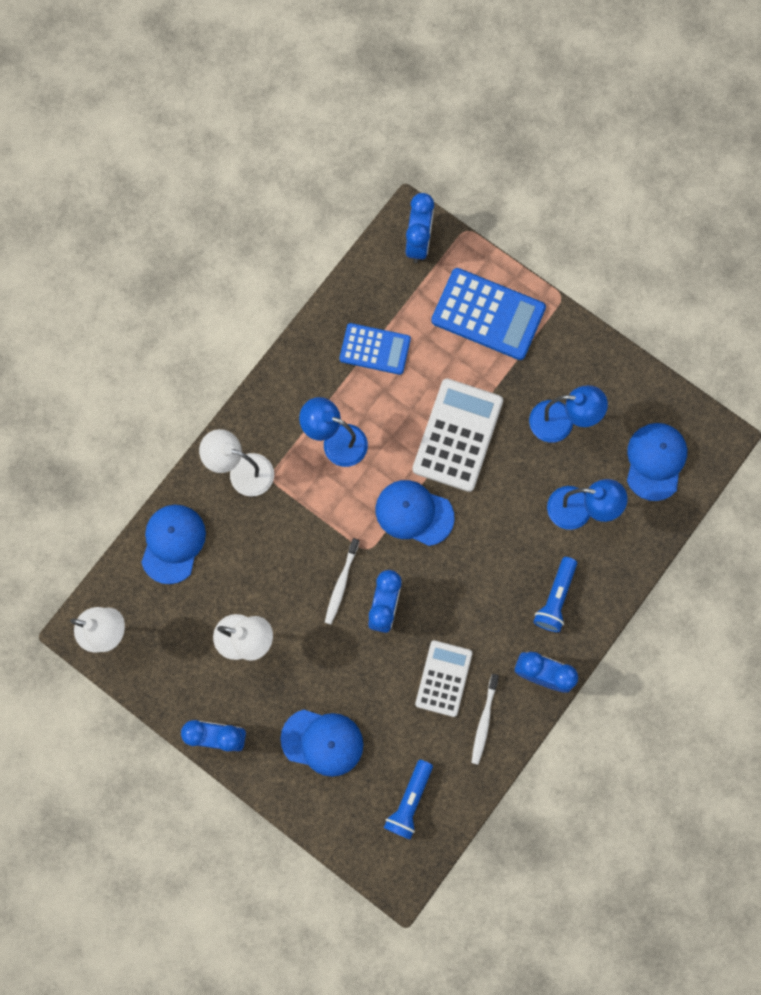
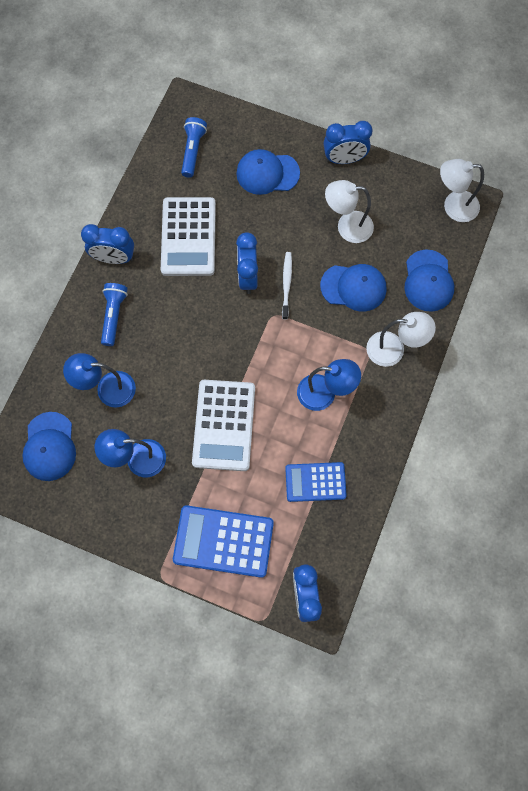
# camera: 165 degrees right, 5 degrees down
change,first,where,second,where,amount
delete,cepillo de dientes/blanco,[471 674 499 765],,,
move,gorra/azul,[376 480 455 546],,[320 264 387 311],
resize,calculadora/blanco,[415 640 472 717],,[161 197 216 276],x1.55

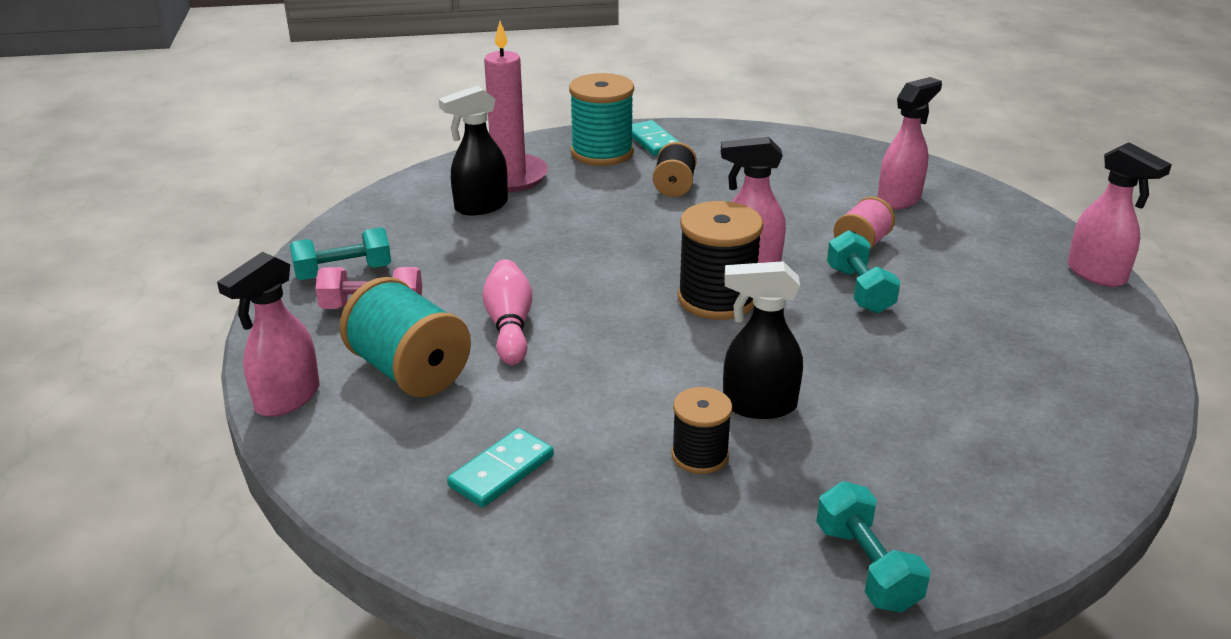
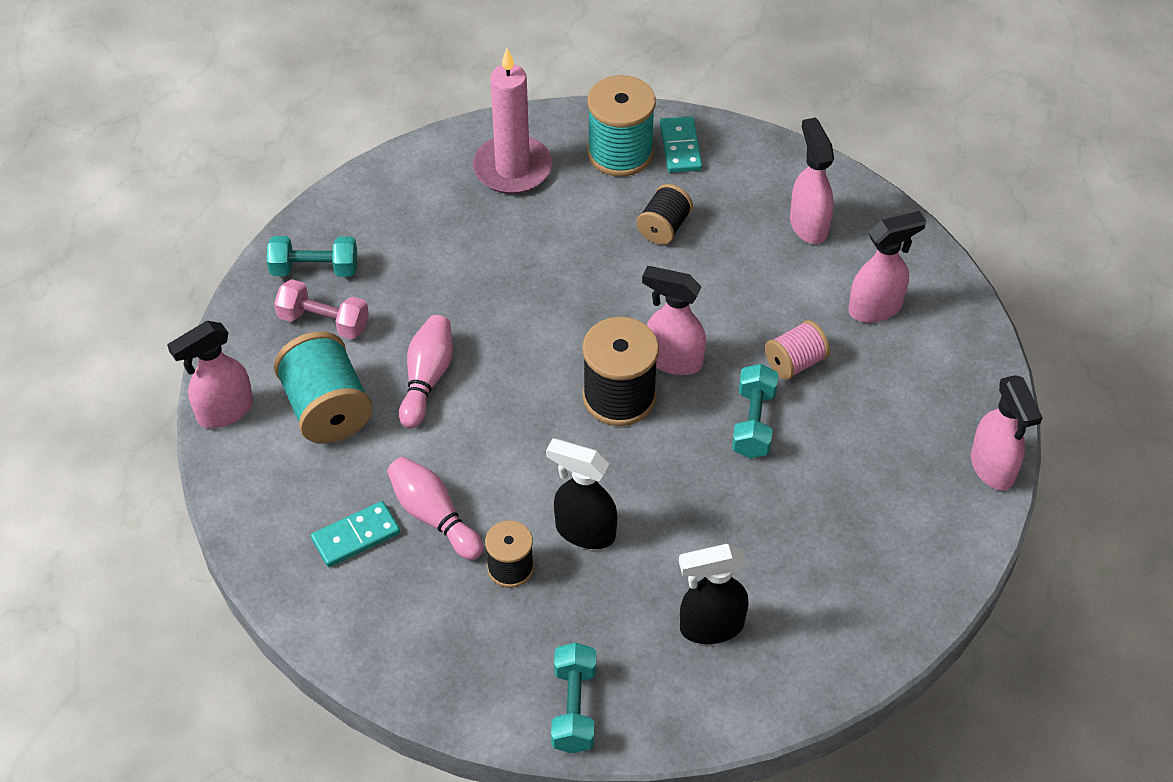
# camera: 20 degrees right, 20 degrees up
change,first,where,second,where,amount
insert,,,bolo/rosa,[387 457 484 560],
insert,,,pulverizador/rosa,[790 118 834 244],
move,pulverizador/negro,[439 85 508 216],,[679 544 749 644],

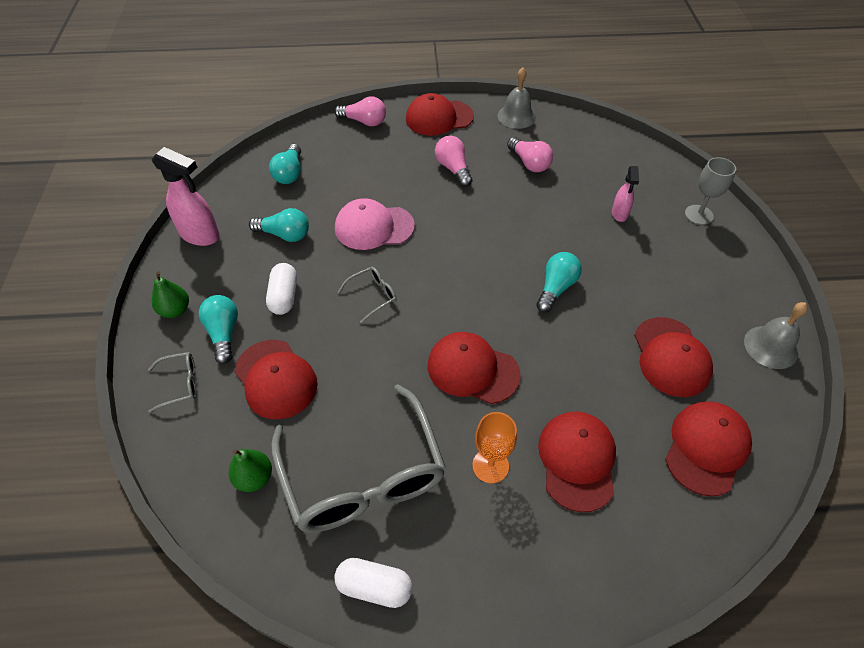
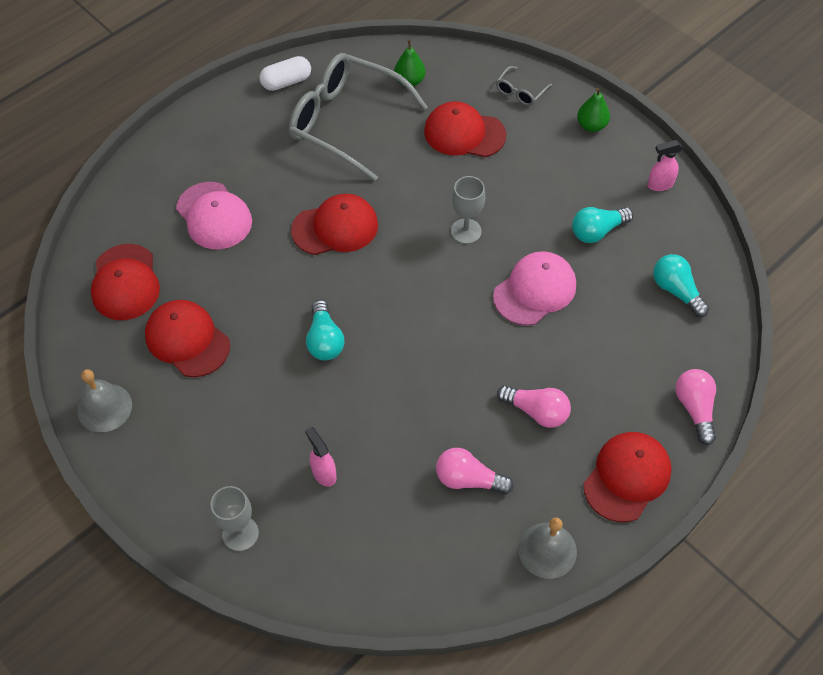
# camera: 140 degrees right, 5 degrees up
change,first,where,second,where,amount
delete,bombilla/turquesa,[199 295 238 364],,,
delete,cápsula/blanco,[266 263 297 315],,,
delete,copa/naranja,[472 412 517 483],,,
replace,gafas/gris,[337 267 397 323],copa/gris,[451 176 485 244],
recolor,gorra/rojo,[538 412 616 513],gorra/rosa,[176 182 252 249],
rotate,bombilla/rosa,[334 97 386 126],,[675 369 716 445],105 degrees clockwise
resize,pulverizador/rosa,[152 147 220 246],,[647 140 683 191],x0.58

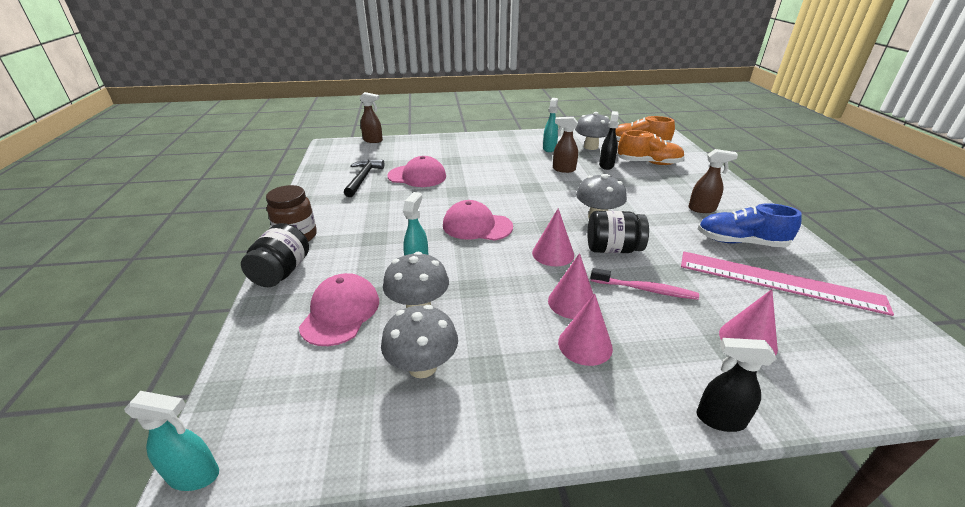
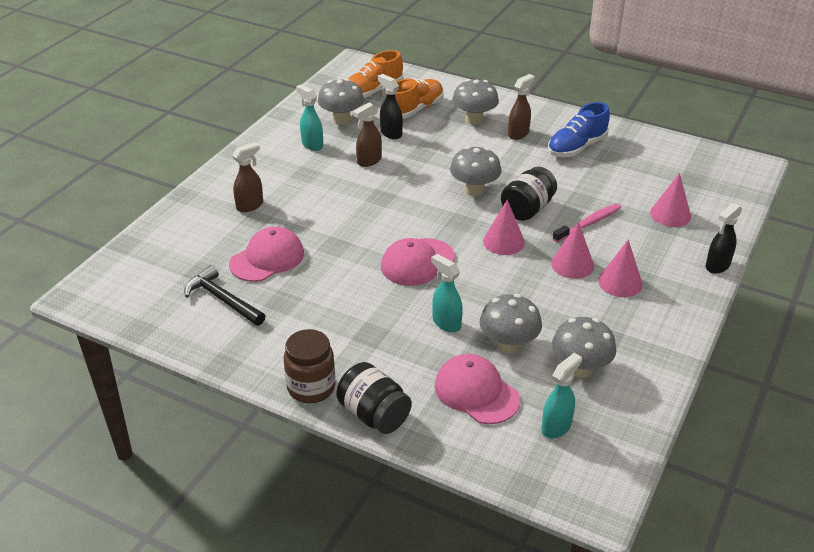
# camera: 55 degrees left, 5 degrees up
change,first,where,second,where,amount
delete,regla/rosa,[681 252 894 316],,,
insert,,,seta/gris,[452 79 499 125],
move,pulverizador/turquesa,[124 391 219 491],,[541 353 582 438],
move,pulverizador/marrón,[359 92 383 143],,[232 142 263 212],

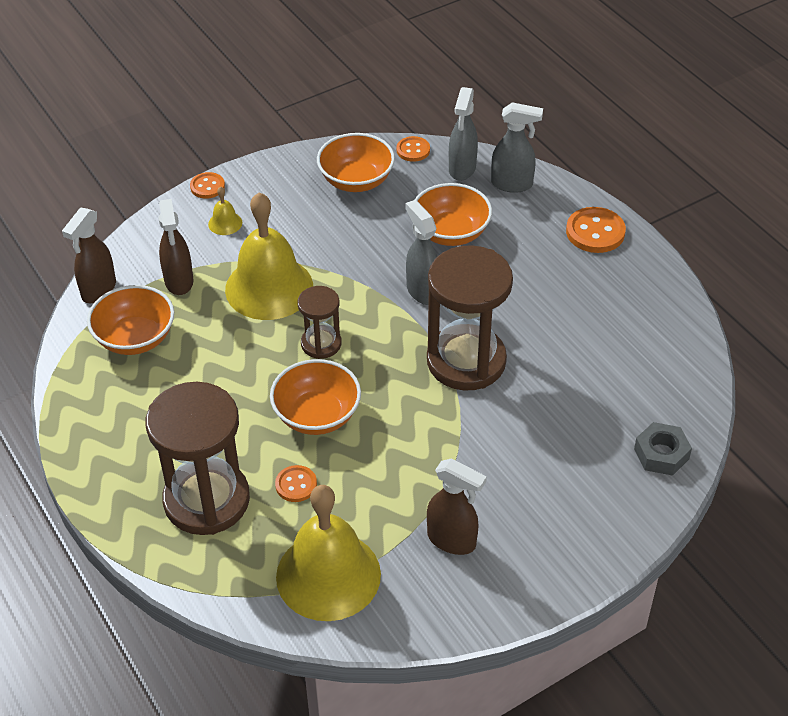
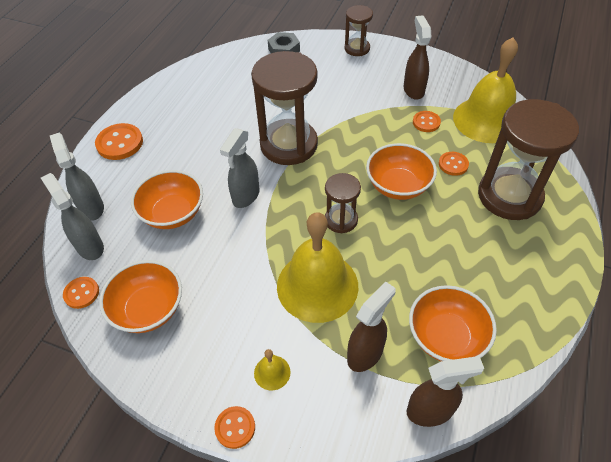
# camera: 125 degrees left, 5 degrees up
change,first,where,second,where,amount
insert,,,reloj de arena/marrón,[345 5 373 56],
insert,,,botón/naranja,[413 111 441 132],
rotate,pulverizador/gris,[449 87 478 181],,[41 173 104 260],105 degrees counterclockwise

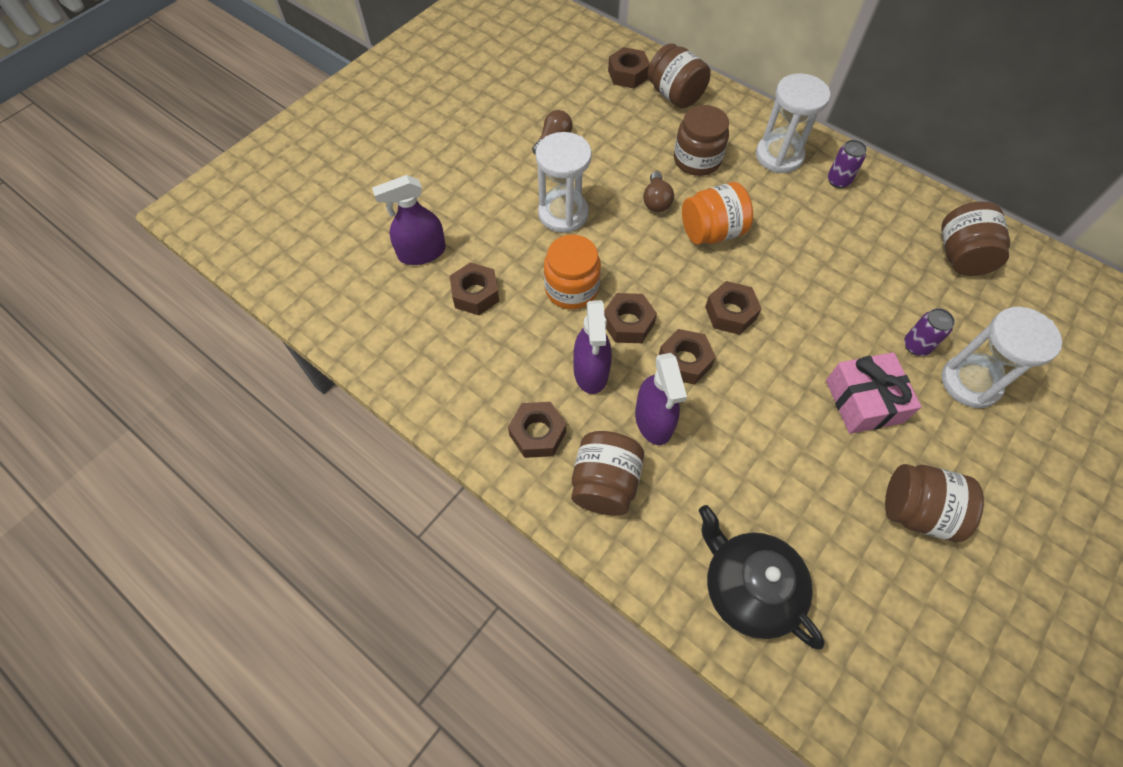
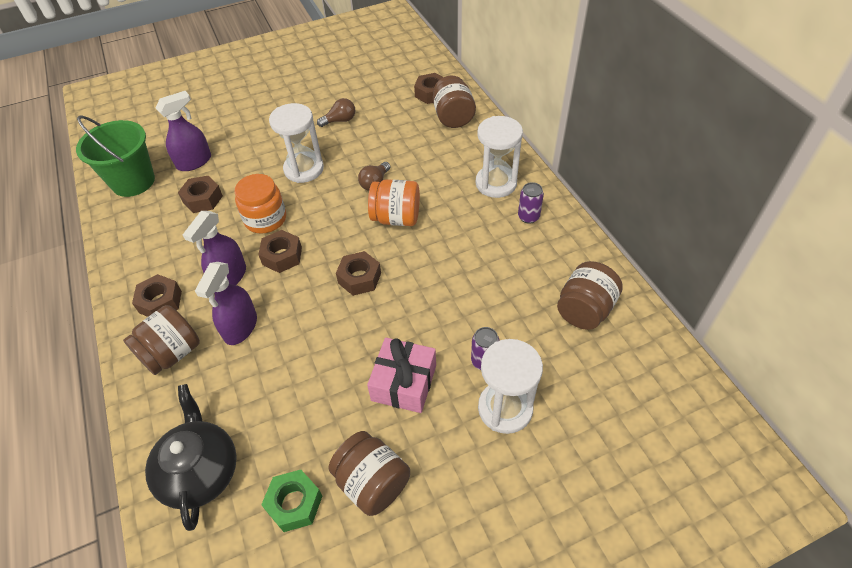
# camera: 30 degrees right, 10 degrees down
change,first,where,second,where,amount
delete,tuerca/marrón,[659 329 716 385],,,
delete,tarro/marrón,[674 105 729 176],,,
insert,,,balde/verde,[76 116 155 197],
insert,,,tuerca/verde,[261 470 322 532],
rotate,pulverizador/morado,[372 175 446 265],,[156 91 211 171],135 degrees clockwise

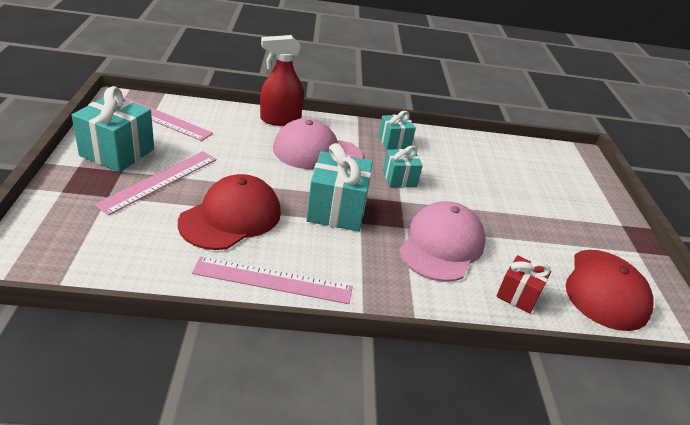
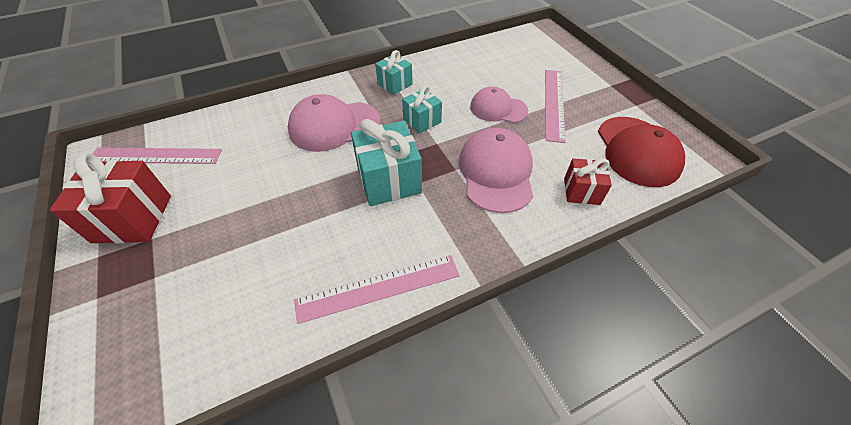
# camera: 20 degrees left, 15 degrees up
change,first,where,second,where,amount
delete,gorra/rojo,[178 174 281 250],,,
delete,pulverizador/rojo,[260 35 304 126],,,
insert,,,gorra/rosa,[470 87 528 123],
move,regla/rosa,[94 151 216 215],,[545 70 565 143],
recolor,regalo/turquesa,[72 86 154 172],regalo/rojo,[50 153 171 243],

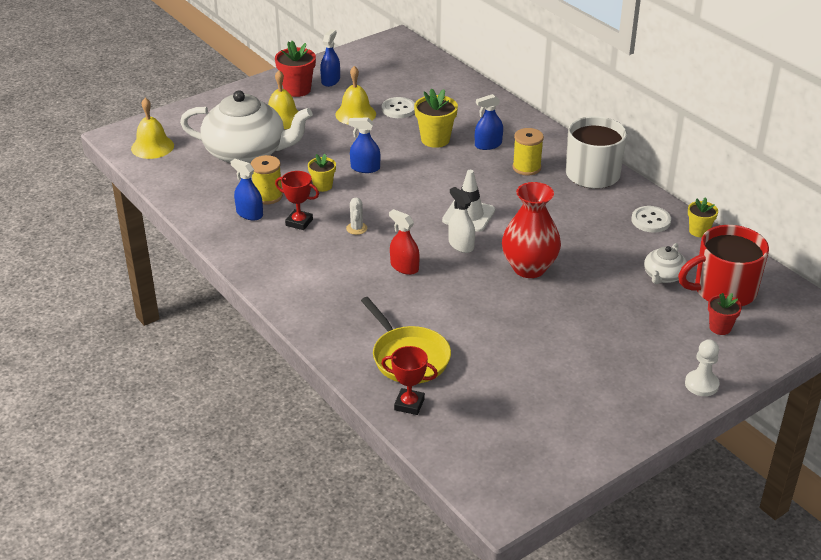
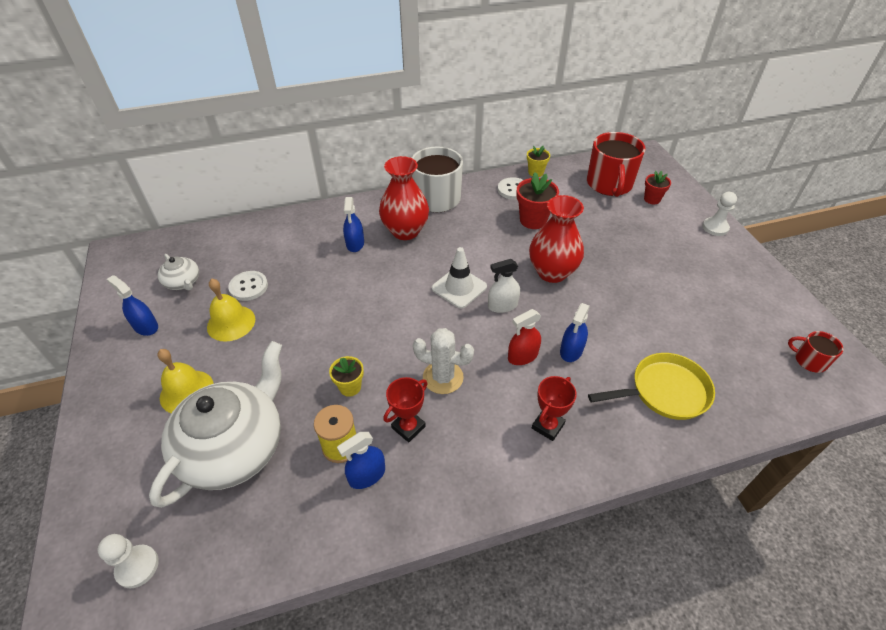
# camera: 70 degrees left, 10 degrees up
change,first,where,second,where,amount
delete,maceta/amarillo,[414 88 458 148],,,
insert,,,taza/rojo,[788 331 844 373],
move,maceta/rojo,[275 41 316 97],,[517 172 559 229],
move,pulverizador/azul,[348 118 380 173],,[560 303 590 362],
move,trofeo/rojo,[381 346 438 415],,[532 376 577 441],
move,tetera/blanco,[644 243 687 284],,[158 254 199 291],
replace,campana/amarillo,[131 98 174 159],peón/blanco,[97 534 159 588],
replace,carrete/amarillo,[513 128 544 176],florero/rojo,[379 156 429 240],
resize,cactus/blanco,[346 198 367 235],,[413 328 474 394],x1.75

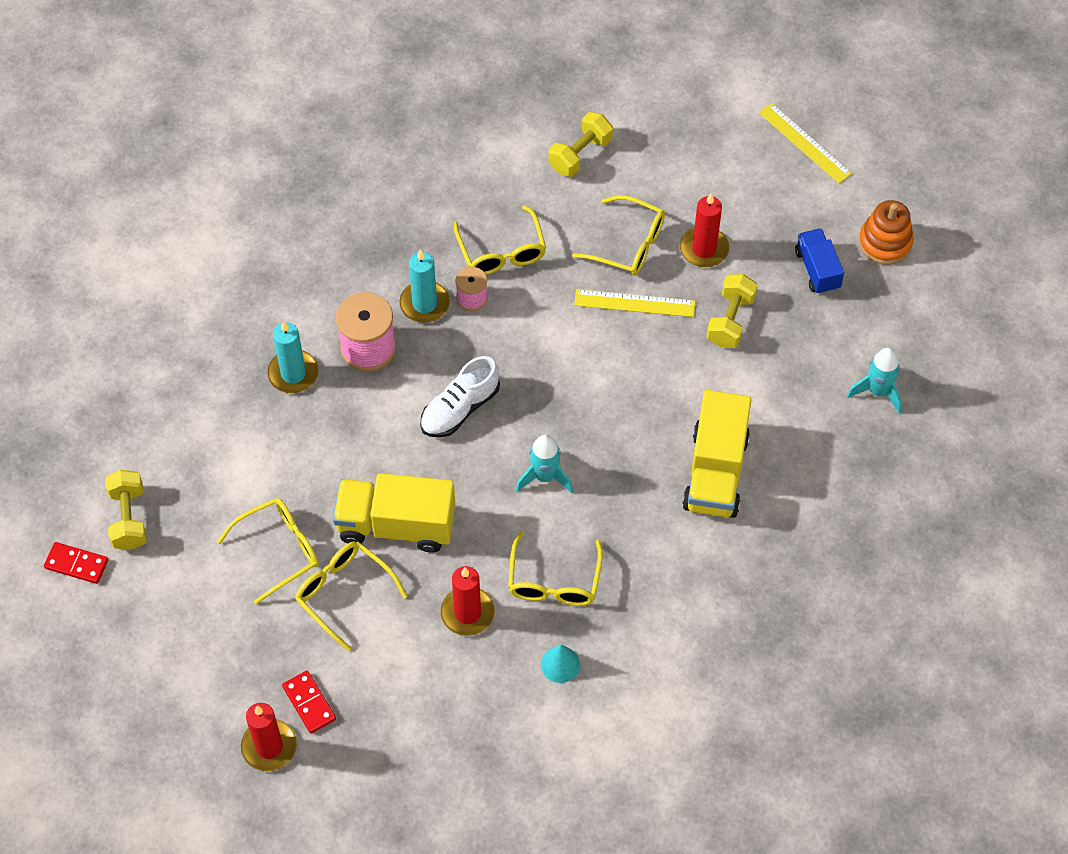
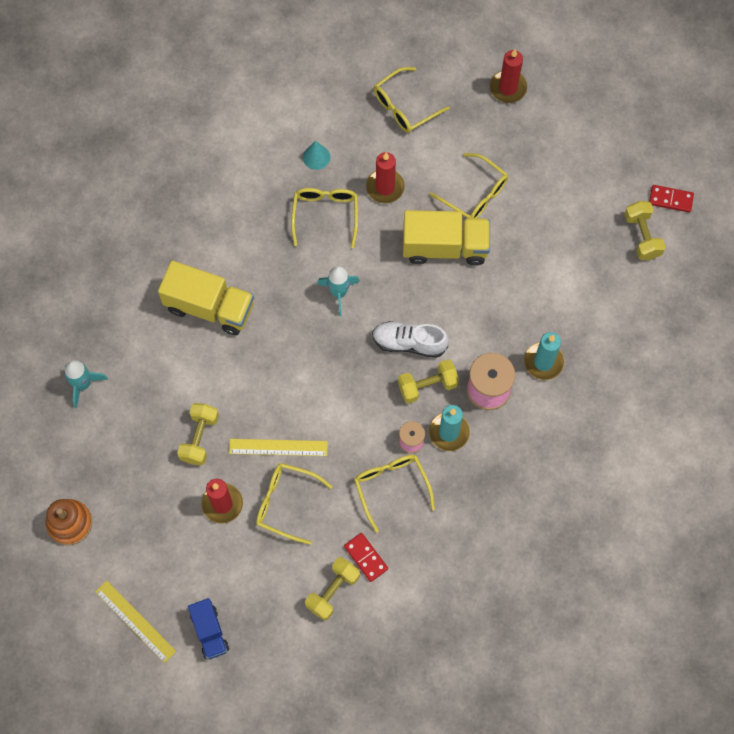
# camera: 175 degrees right, 10 degrees up
change,first,where,second,where,amount
insert,,,mancuerna/amarillo,[398 359 459 404],
move,gafas/amarillo,[217 498 319 605],,[374 67 450 133],
move,ficha de dominó/rojo,[282 671 336 734],,[344 533 388 582],
move,camión/azul,[795 228 844 294],,[188 598 229 659],
rotate,zapato/blanco,[420 356 500 438],,[372 321 449 358],120 degrees counterclockwise
rotate,camión/amarillo,[682 390 752 518],,[158 261 254 335],105 degrees clockwise

